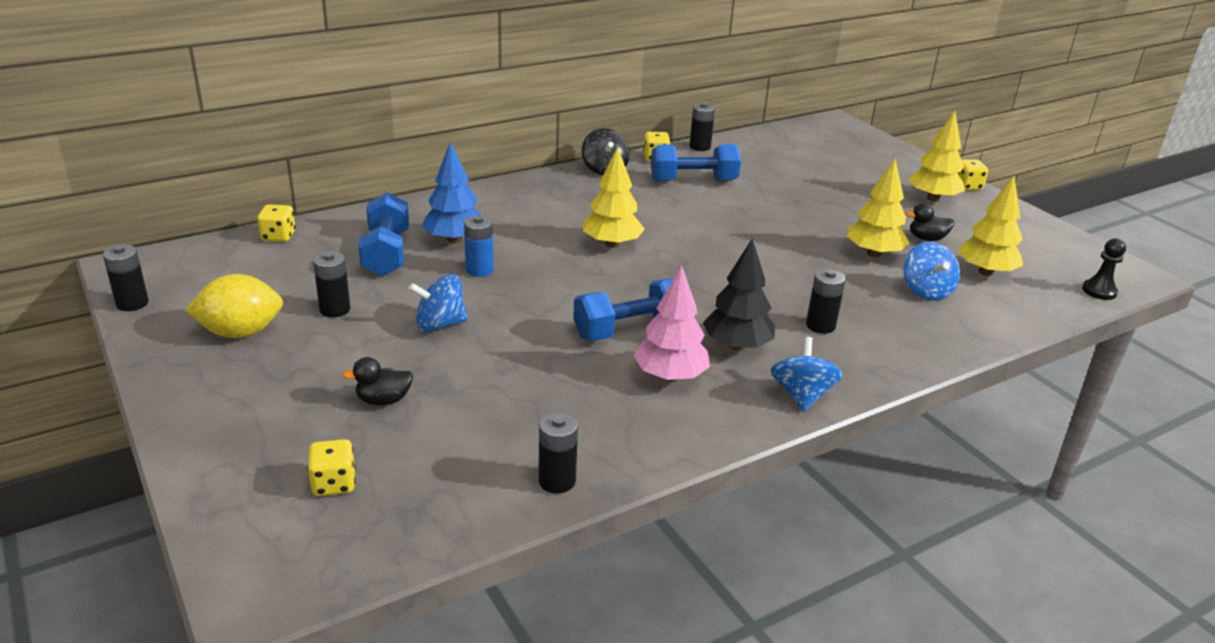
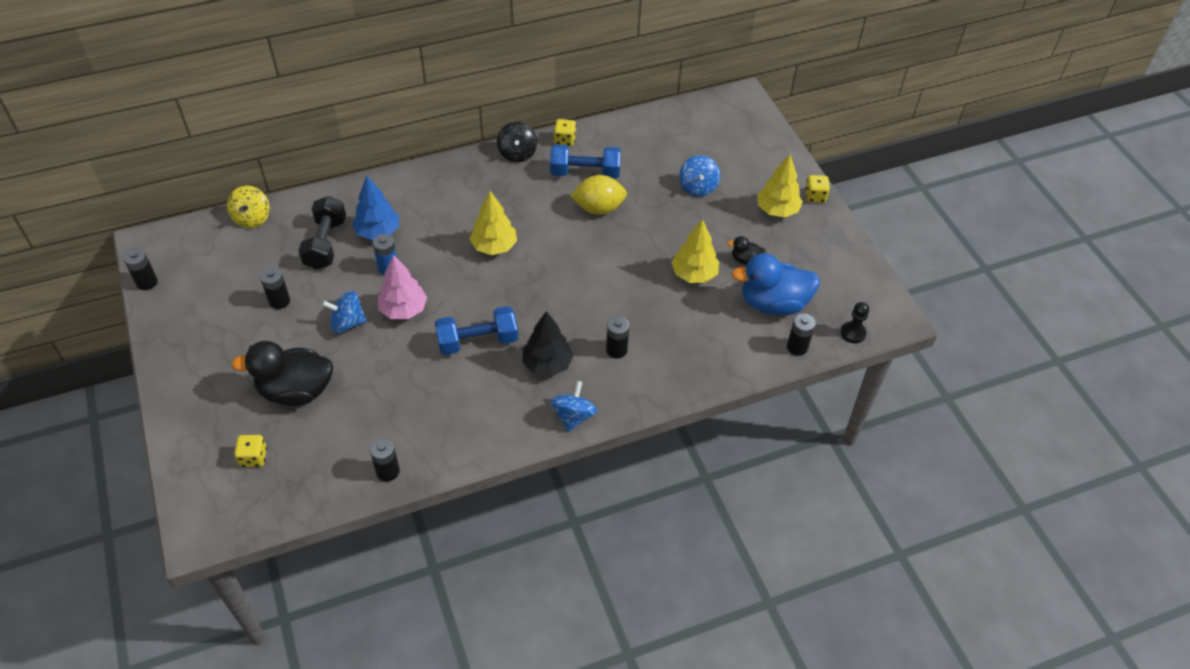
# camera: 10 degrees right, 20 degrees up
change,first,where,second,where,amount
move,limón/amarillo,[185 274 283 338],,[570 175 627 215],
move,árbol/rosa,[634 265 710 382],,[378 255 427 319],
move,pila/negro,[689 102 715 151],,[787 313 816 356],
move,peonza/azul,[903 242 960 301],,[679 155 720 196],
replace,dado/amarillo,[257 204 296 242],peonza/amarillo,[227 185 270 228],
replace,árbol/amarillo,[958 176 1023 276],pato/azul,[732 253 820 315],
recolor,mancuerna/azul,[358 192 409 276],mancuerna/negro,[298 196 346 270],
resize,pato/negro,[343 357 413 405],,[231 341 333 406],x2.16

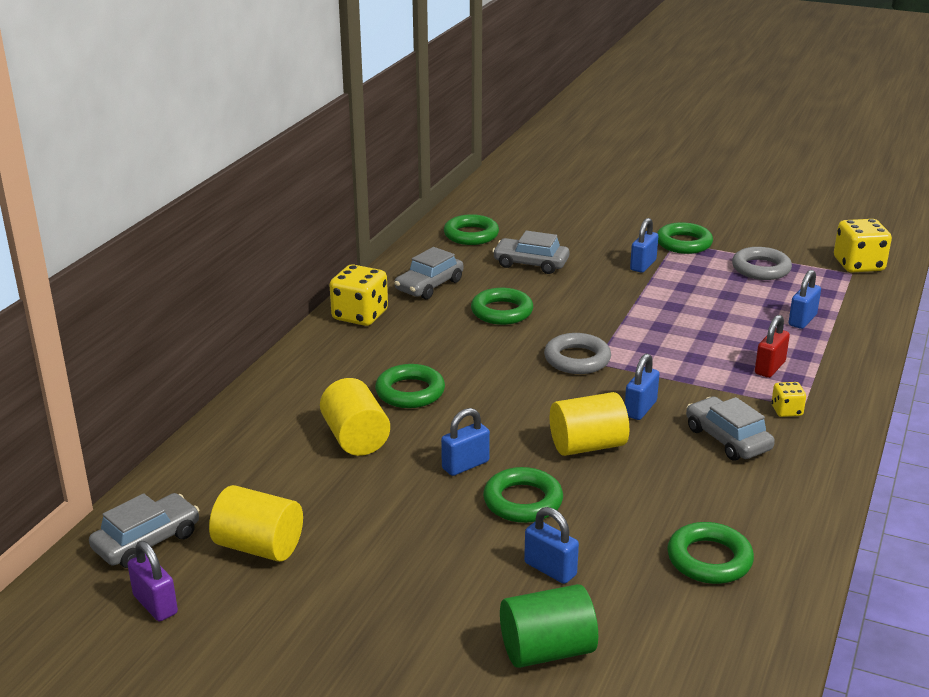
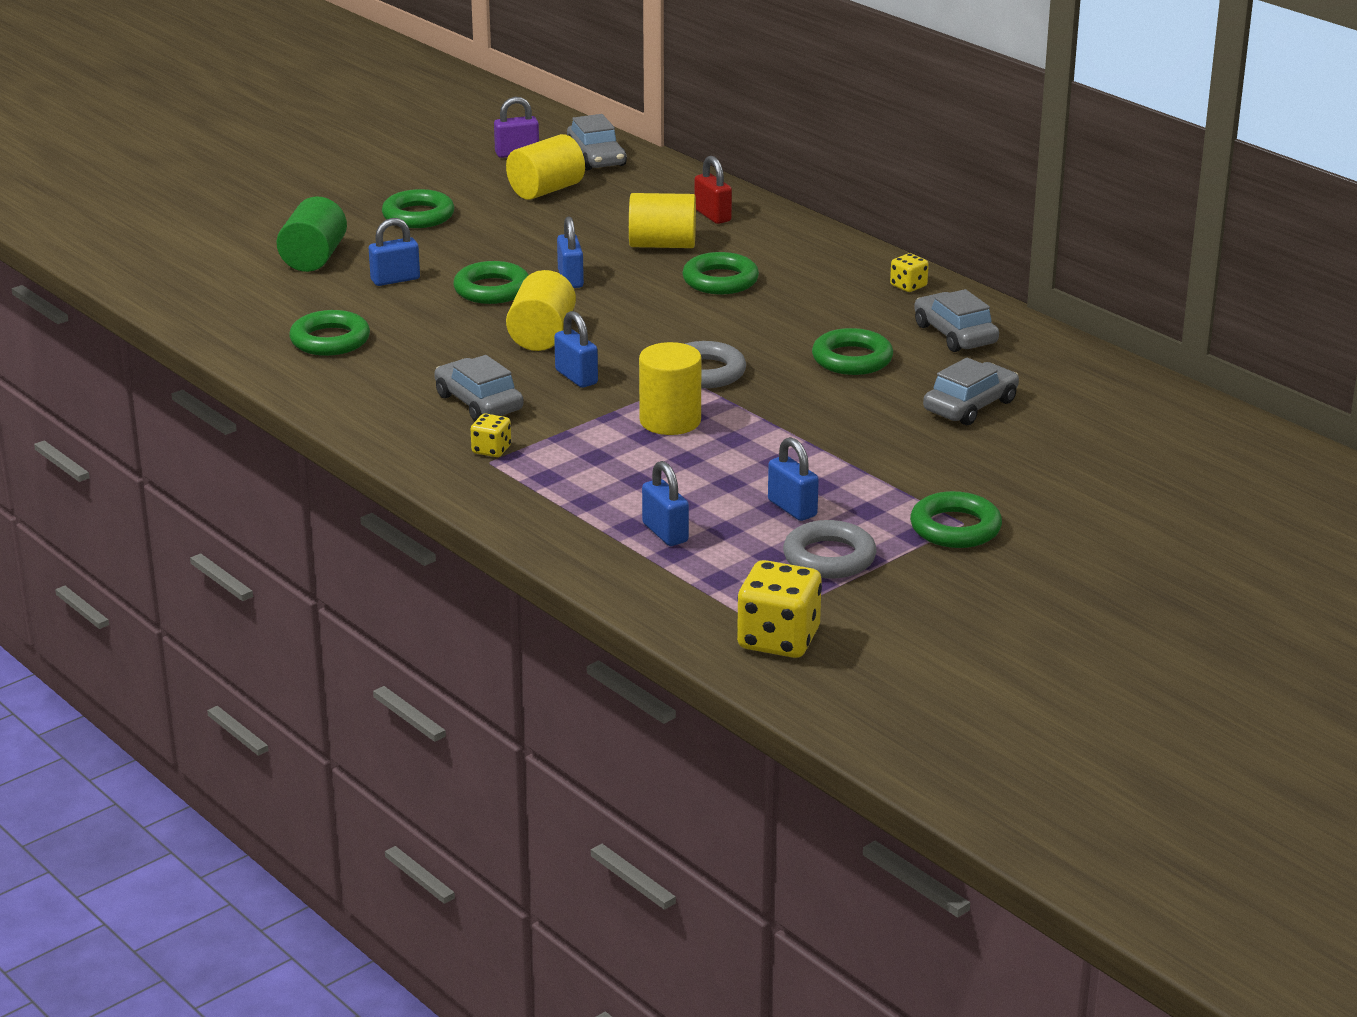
# camera: 115 degrees right, 0 degrees up
change,first,where,second,where,amount
insert,,,cilindro/amarillo,[639 342 701 435],
move,anillo/verde,[444 214 499 245],,[382 189 455 228],
move,candado/azul,[630 218 658 273],,[768 437 819 521],
move,candado/rojo,[755 315 790 378],,[694 156 732 224],
rotate,coche/gris,[686 397 775 461],,[434 355 524 421],120 degrees counterclockwise
resize,dado/amarillo,[329 264 388 326],,[890 253 929 292],x0.52

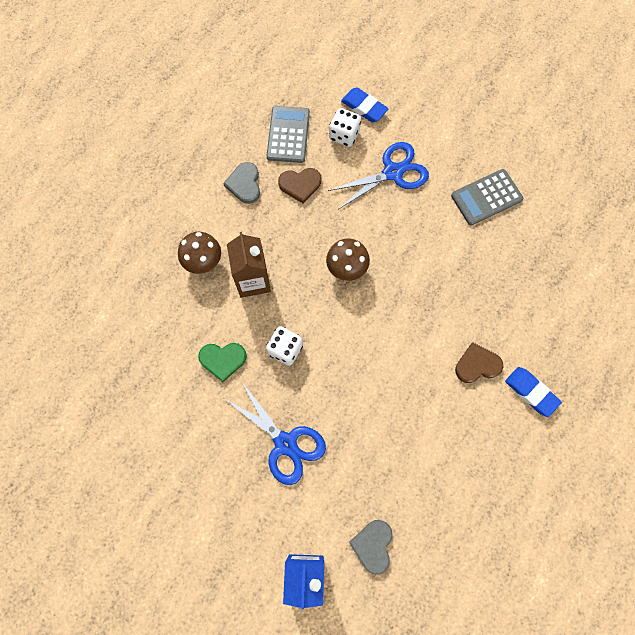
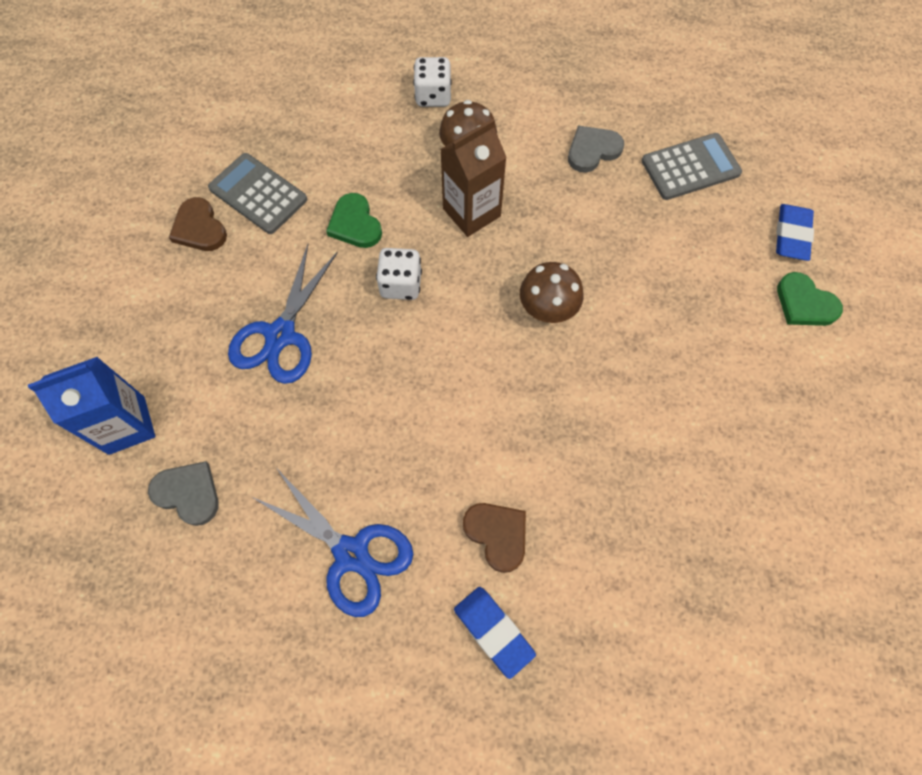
# camera: 65 degrees right, 5 degrees down
change,first,where,second,where,amount
insert,,,corazón/verde,[777 272 843 326],
move,corazón/marrón,[278 168 322 203],,[169 197 227 251],
move,tijeras/azul,[328 142 429 209],,[252 469 413 617],
move,dado/blanco,[329 108 361 147],,[413 57 452 107],
move,calculadora/gris,[451 169 523 226],,[208 153 307 234],
rotate,corazón/gris,[349 520 393 575],,[148 461 219 526],45 degrees clockwise
rotate,goma de borrar/azul,[505 367 562 417],,[454 587 536 679],60 degrees counterclockwise

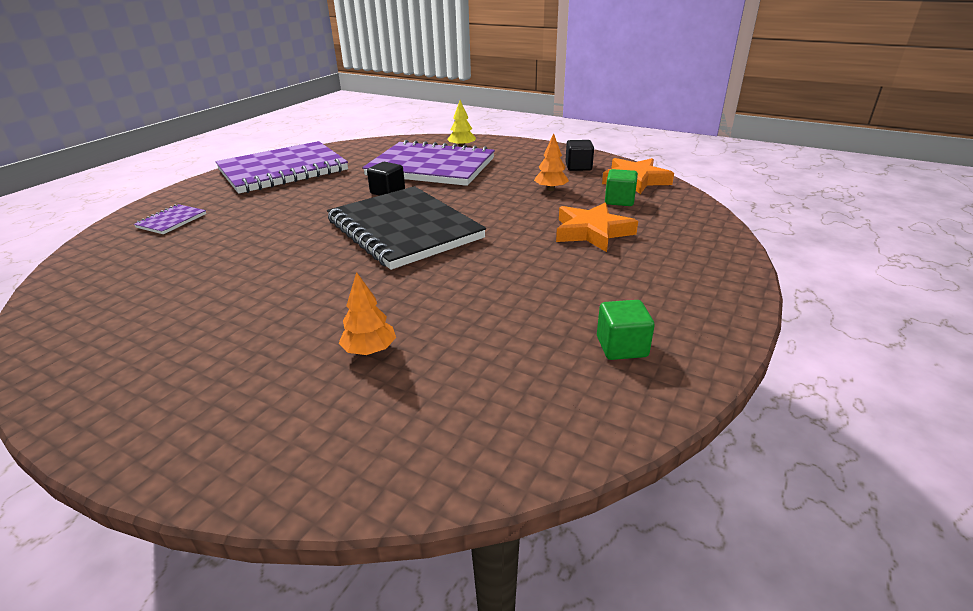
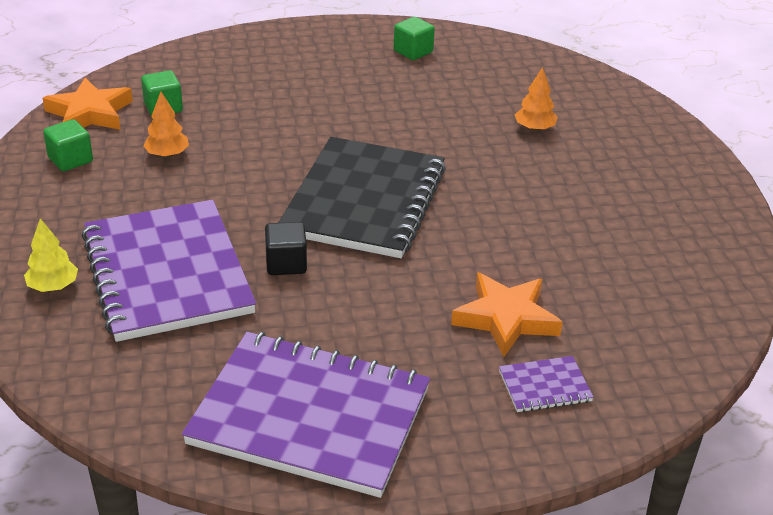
# camera: 130 degrees left, 5 degrees up
change,first,where,second,where,amount
move,estrella/naranja,[556 202 638 252],,[451 272 562 357],
recolor,cubo/negro,[565 140 594 171],cubo/verde,[43 119 93 171],

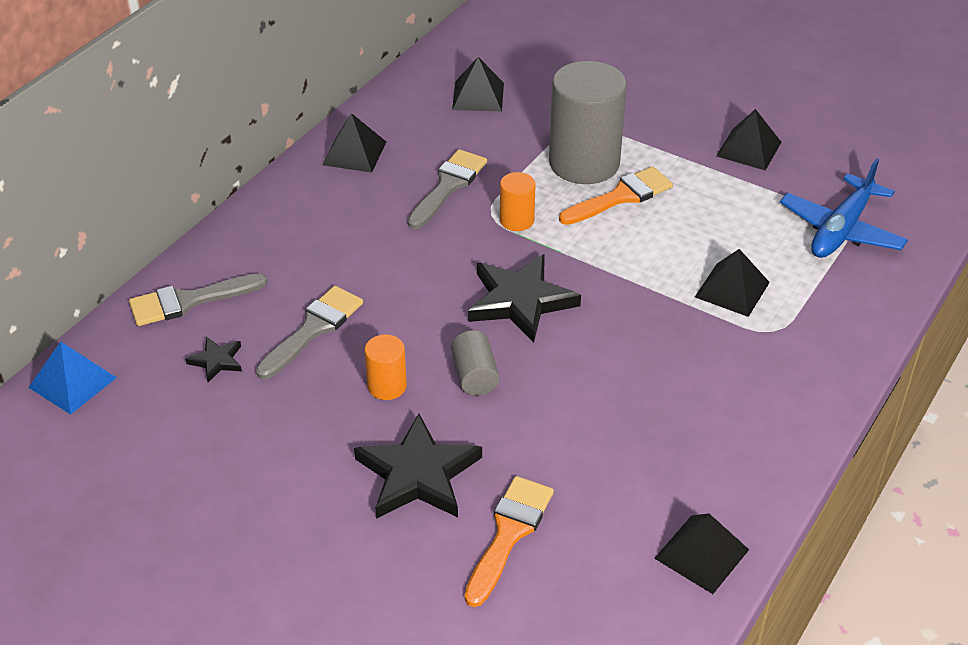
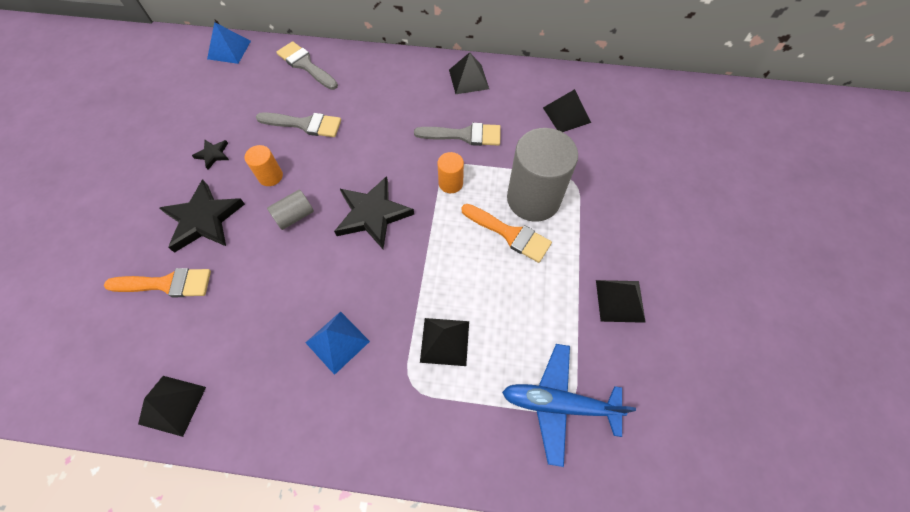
# camera: 65 degrees right, 20 degrees up
change,first,where,second,where,amount
insert,,,pirámide/azul,[305 311 370 375],
move,estrella/negro,[186 337 242 382],,[192 140 229 170],

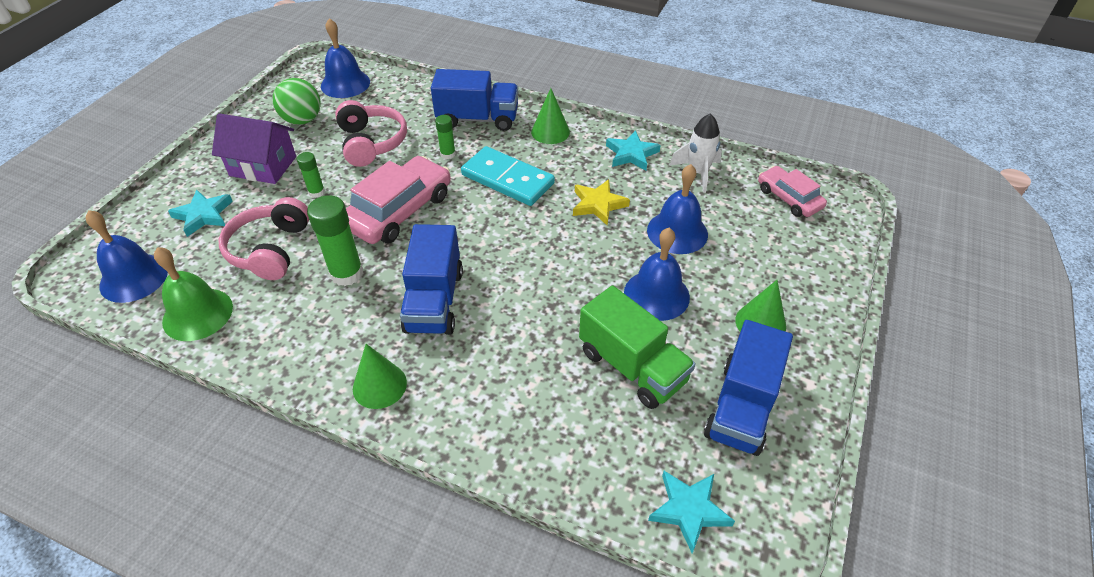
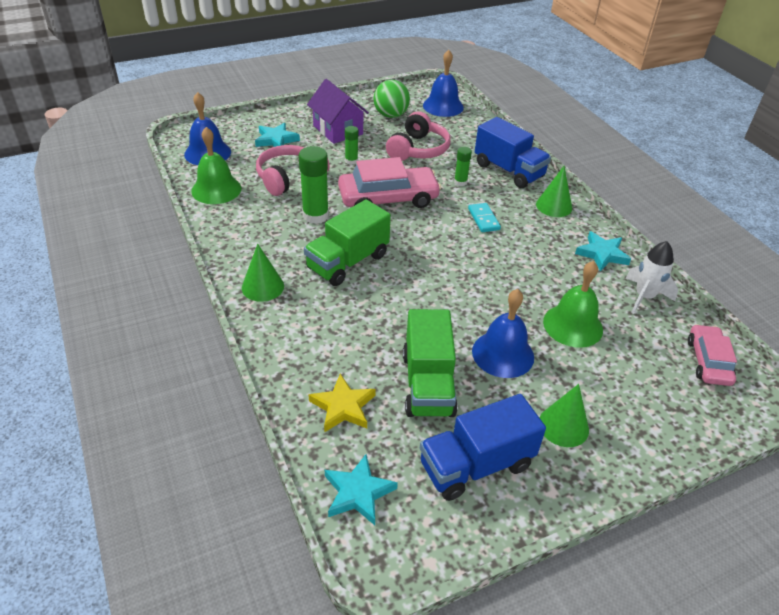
# camera: 40 degrees right, 5 degrees down
change,first,where,second,where,amount
move,estrella/amarillo,[573 179 630 225],,[309 374 376 433],
recolor,camión/azul,[400 224 463 335],camión/verde,[304 199 391 286],
recolor,campana/azul,[647 164 708 254],campana/verde,[543 261 603 348],
resize,ficha de dominó/turquesa,[461 146 555 206],,[468 203 501 232],x0.53

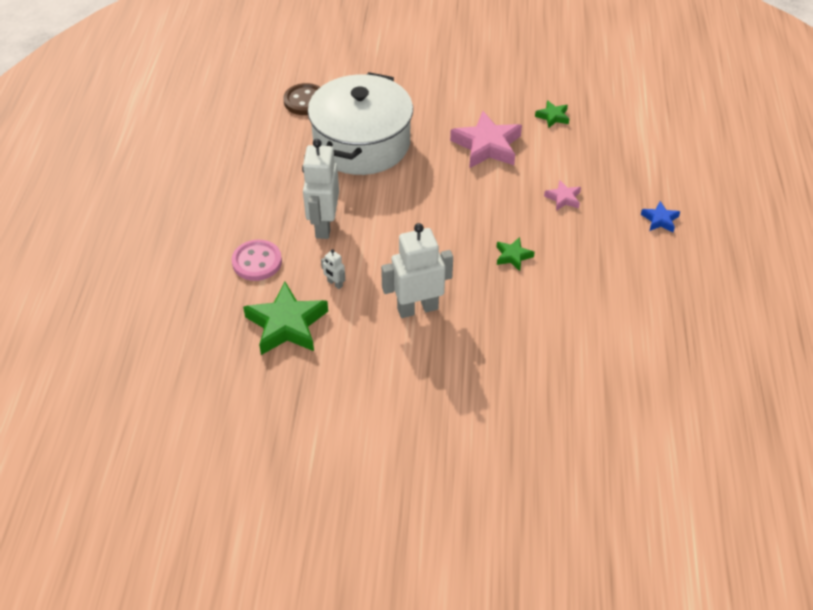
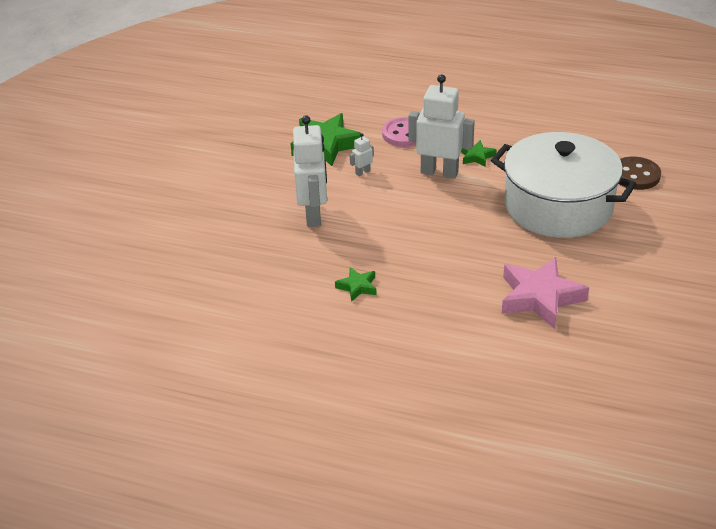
# camera: 105 degrees right, 10 degrees down
change,first,where,second,where,amount
delete,estrella/rosa,[544 180 581 211],,,
delete,estrella/azul,[641 201 680 232],,,
move,estrella/verde,[535 100 569 128],,[461 140 496 167],

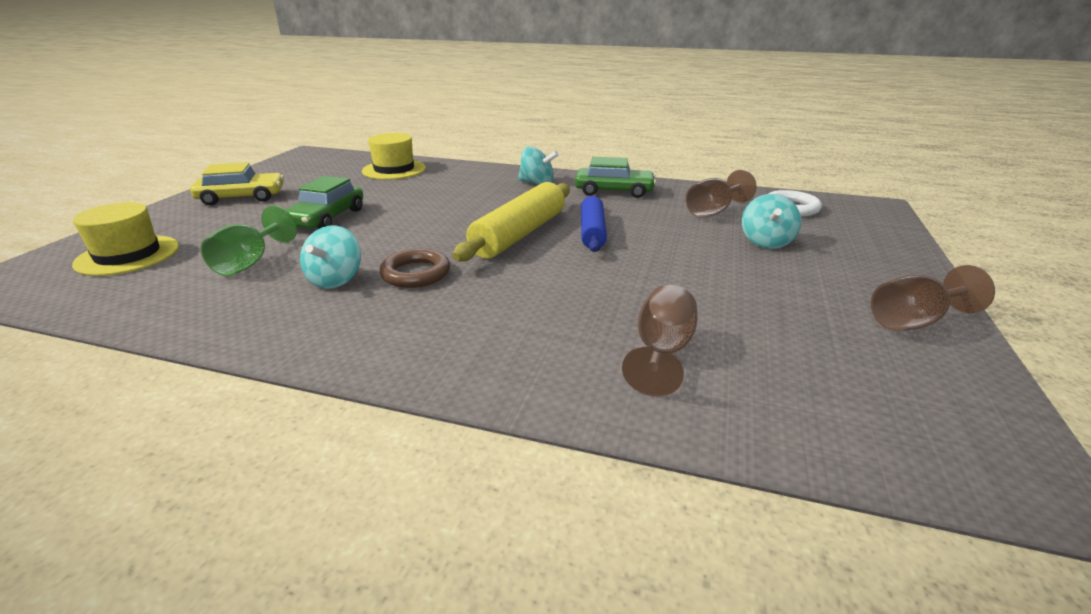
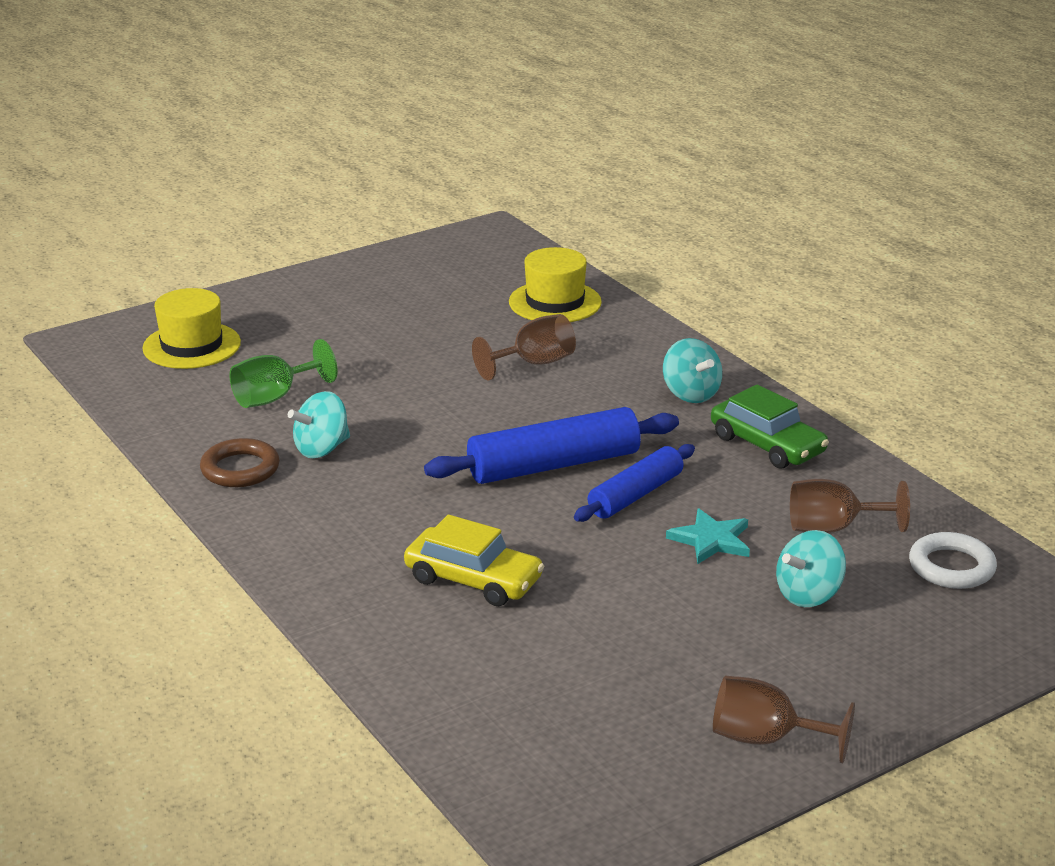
# camera: 40 degrees right, 0 degrees up
change,first,where,second,where,amount
delete,coche/verde,[285 176 363 229],,,
insert,,,estrella/turquesa,[666 508 750 564],
move,coche/amarillo,[190 162 284 205],,[404 515 544 606],
move,anillo/marrón,[379 249 450 288],,[200 438 280 487],
move,copa/marrón,[622 285 698 397],,[472 314 576 381],
recolor,rodillo/amarillo,[452 182 570 261],rodillo/azul,[424 407 679 484],

